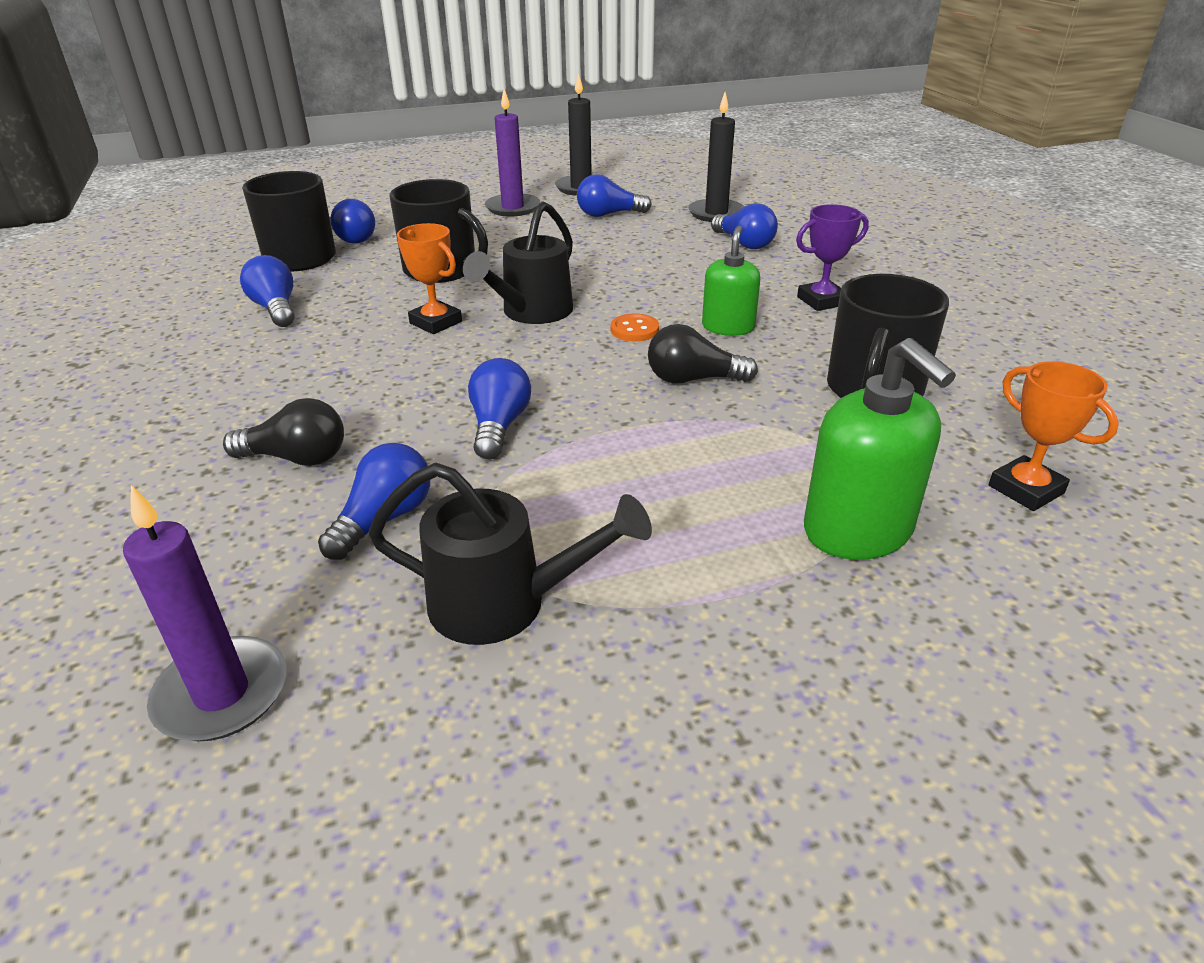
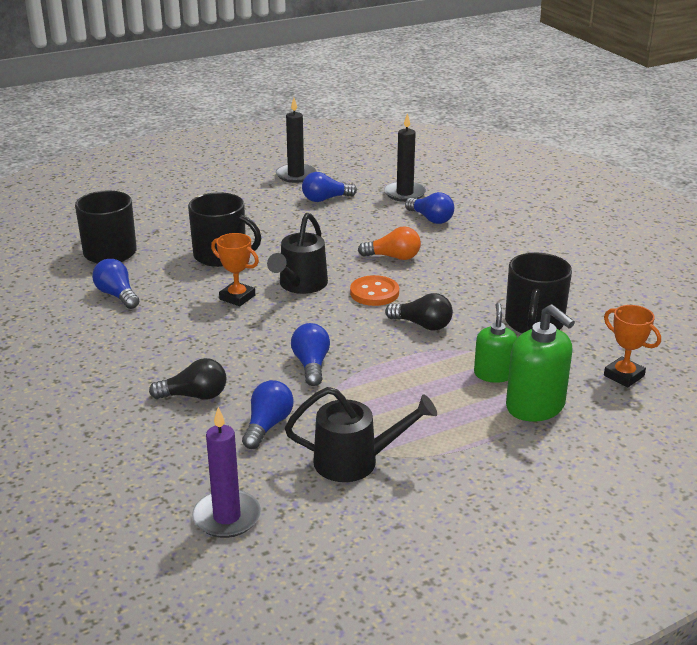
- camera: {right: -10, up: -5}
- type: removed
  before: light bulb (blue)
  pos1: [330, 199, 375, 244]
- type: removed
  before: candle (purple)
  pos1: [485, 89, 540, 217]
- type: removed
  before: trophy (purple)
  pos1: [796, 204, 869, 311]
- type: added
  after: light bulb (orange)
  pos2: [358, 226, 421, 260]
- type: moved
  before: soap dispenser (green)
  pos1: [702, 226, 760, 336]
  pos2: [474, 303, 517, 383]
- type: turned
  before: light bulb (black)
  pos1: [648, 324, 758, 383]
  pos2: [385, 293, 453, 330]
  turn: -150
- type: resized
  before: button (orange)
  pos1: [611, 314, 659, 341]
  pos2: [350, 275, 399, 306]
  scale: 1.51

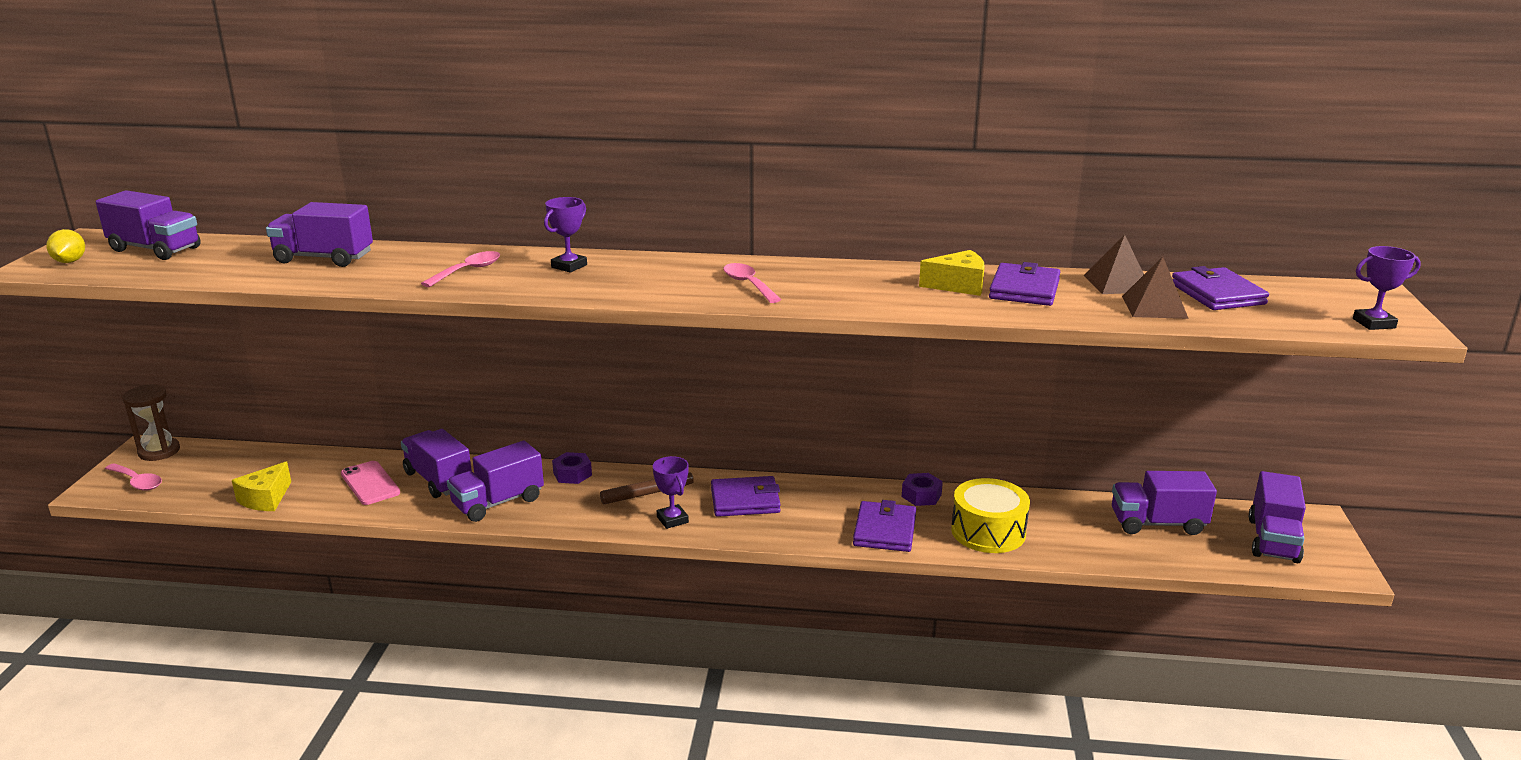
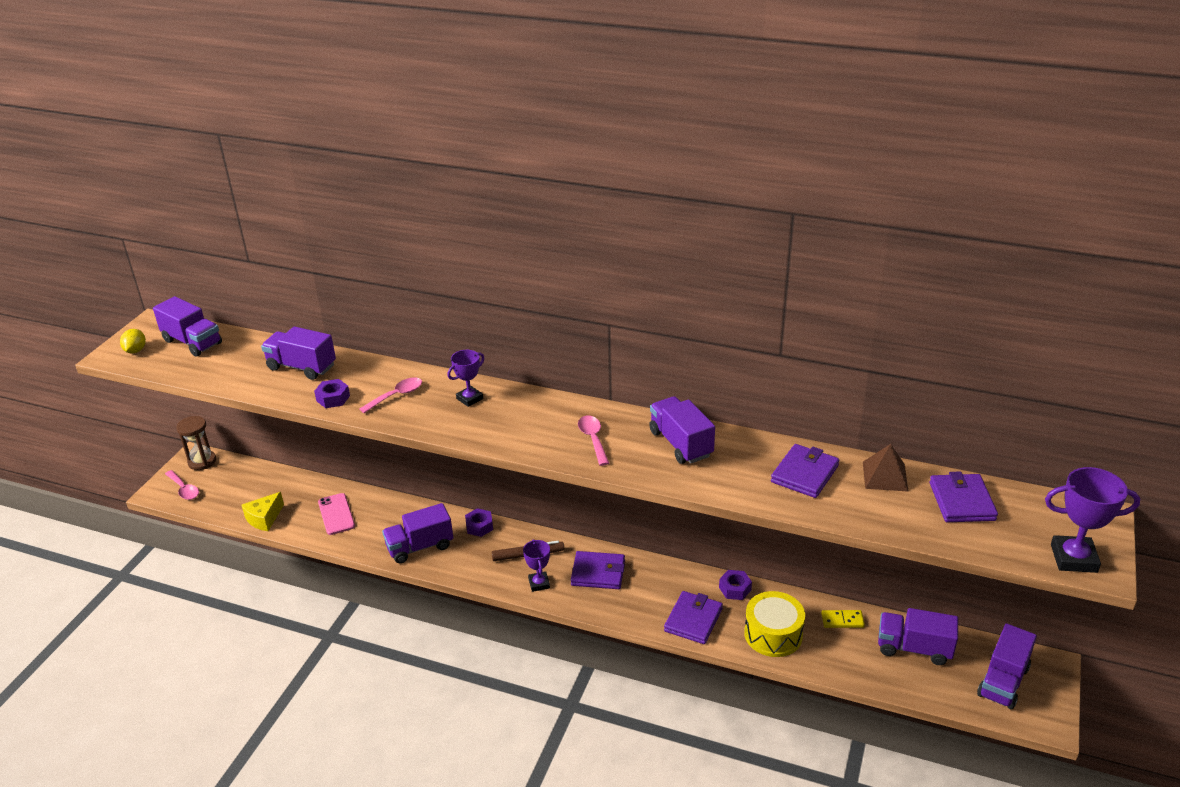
- camera: {right: 15, up: 10}
- type: removed
  before: cheese (yellow)
  pos1: [919, 250, 985, 296]
- type: removed
  before: pyramid (brown)
  pos1: [1122, 257, 1189, 319]
- type: added
  after: nut (purple)
  pos2: [314, 379, 350, 408]
- type: added
  after: domino (yellow)
  pos2: [821, 610, 865, 628]
- type: moved
  before: truck (purple)
  pos1: [401, 429, 472, 498]
  pos2: [649, 396, 715, 464]
- type: resized
  before: trophy (purple)
  pos1: [1353, 246, 1421, 330]
  pos2: [1045, 467, 1140, 573]
  scale: 1.58

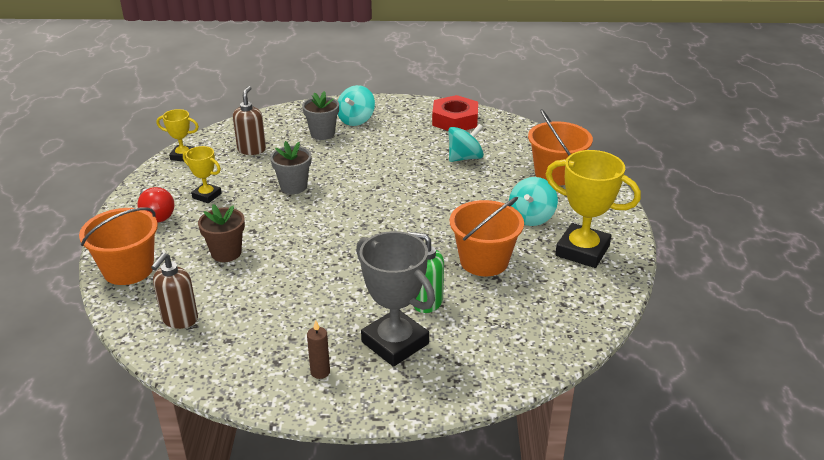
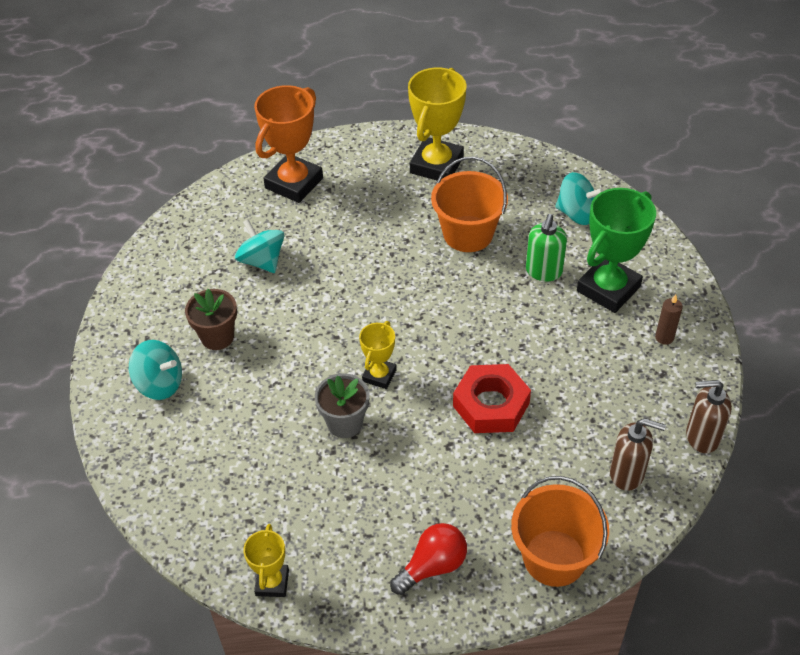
- camera: {right: -95, up: 15}
- type: removed
  before: flower pot (grey)
  pos1: [302, 91, 339, 140]
- type: moved
  before: trophy (yellow)
  pos1: [183, 146, 222, 203]
  pos2: [359, 321, 397, 389]
- type: moved
  before: flower pot (brown)
  pos1: [198, 204, 245, 262]
  pos2: [185, 289, 237, 350]
- type: moved
  before: soap dispenser (brown)
  pos1: [233, 86, 266, 155]
  pos2: [686, 380, 732, 453]
- type: moved
  before: nut (red)
  pos1: [432, 95, 478, 131]
  pos2: [453, 364, 531, 433]
- type: moved
  before: spinning top (turquoise)
  pos1: [509, 177, 558, 226]
  pos2: [555, 172, 604, 225]
- type: replaced
  before: bucket (orange)
  after: trophy (orange)
  pos1: [528, 109, 593, 186]
  pos2: [254, 85, 323, 203]
- type: recoloured
  before: trophy (grey)
  after: trophy (green)
  pos1: [356, 231, 435, 367]
  pos2: [577, 188, 656, 313]

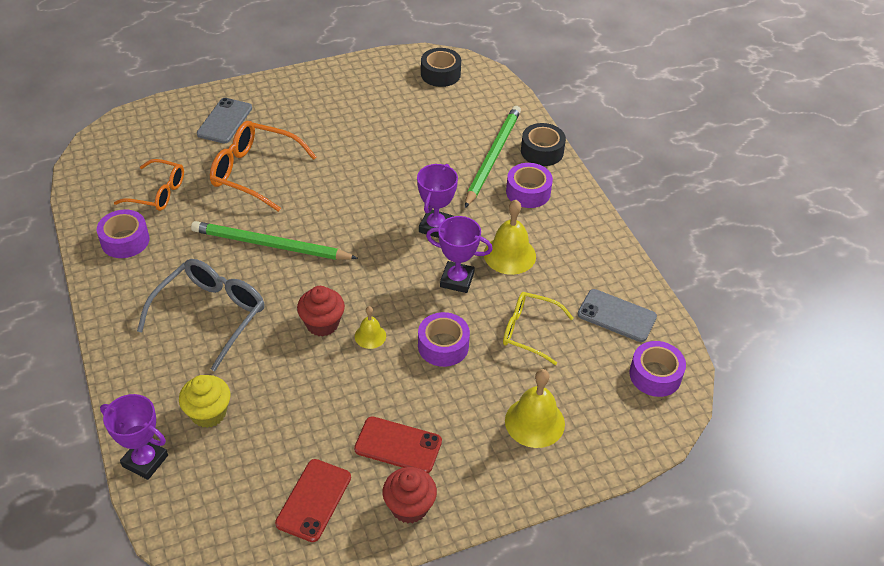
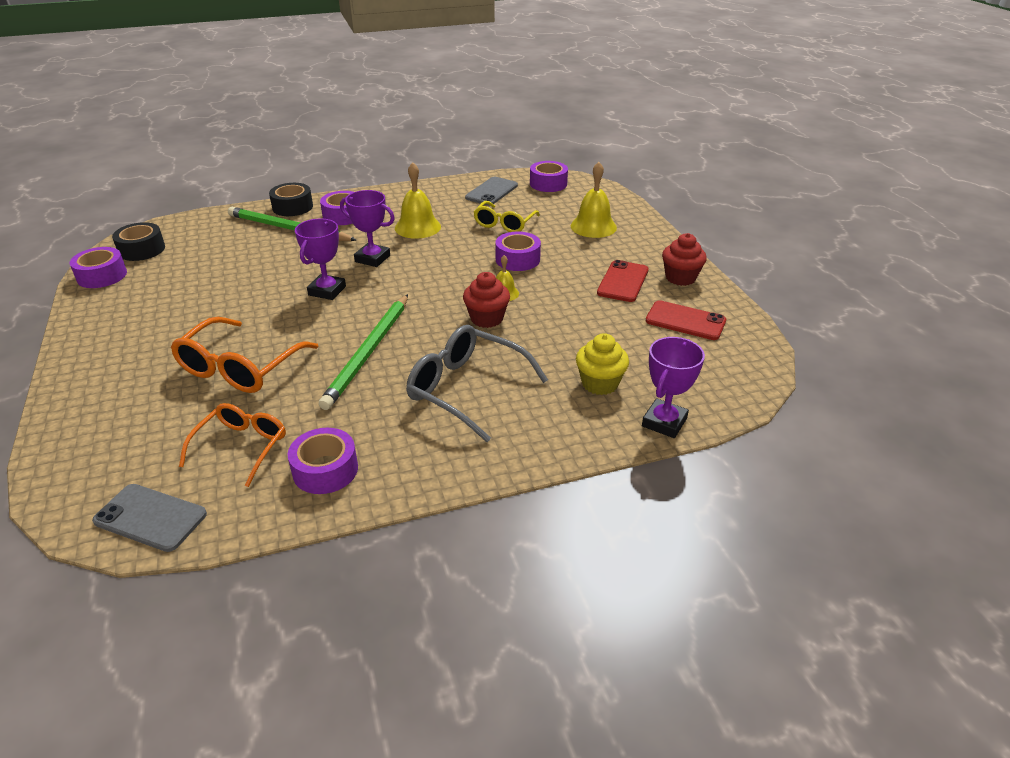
- camera: {right: -85, up: -10}
- type: added
  after: tape (purple)
  pos2: [70, 247, 127, 288]
- type: moved
  before: phone (grey)
  pos1: [197, 98, 252, 144]
  pos2: [92, 484, 207, 552]
- type: moved
  before: trophy (purple)
  pos1: [426, 216, 493, 293]
  pos2: [295, 219, 346, 300]

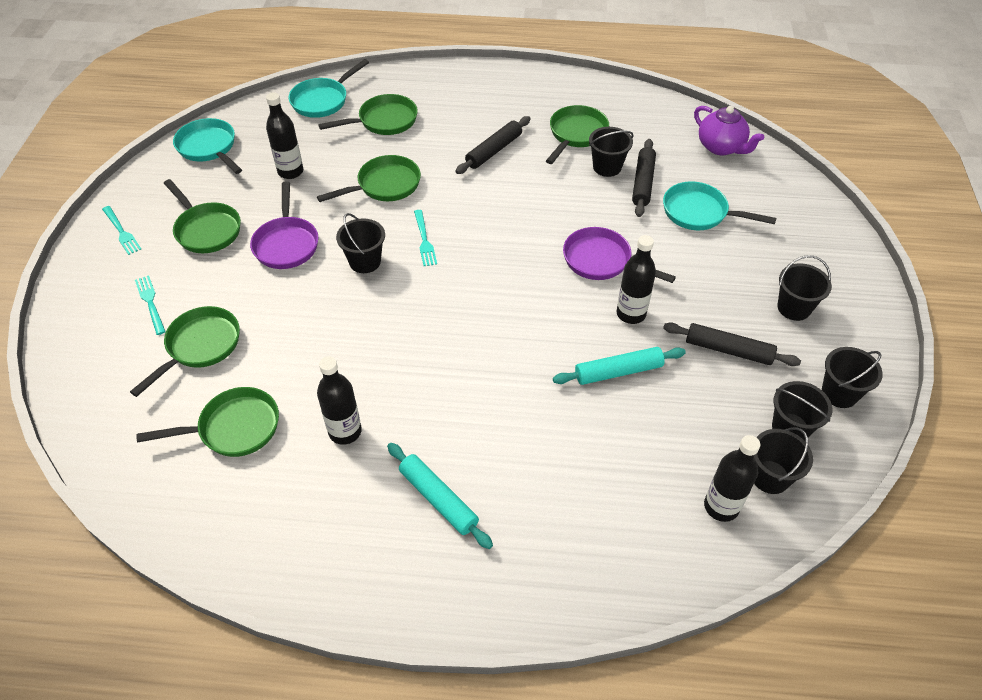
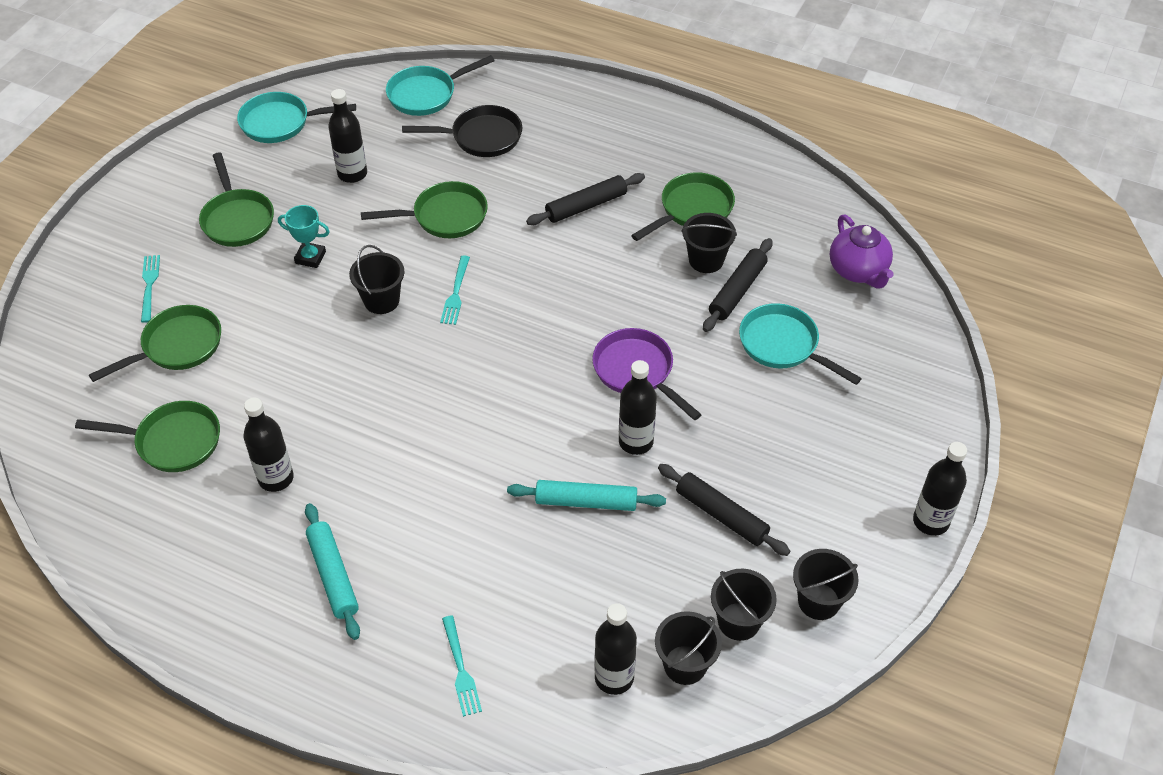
- camera: {right: 20, up: 0}
- type: removed
  before: bucket (black)
  pos1: [778, 255, 832, 321]
- type: added
  after: bottle (black)
  pos2: [913, 442, 967, 536]
- type: moved
  before: fork (turquoise)
  pos1: [102, 206, 141, 255]
  pos2: [442, 615, 482, 717]
- type: replaced
  before: pan (purple)
  after: trophy (turquoise)
  pos1: [250, 181, 318, 269]
  pos2: [278, 205, 330, 268]
- type: recoloured
  before: pan (green)
  after: pan (black)
  pos1: [318, 94, 418, 135]
  pos2: [402, 105, 522, 157]
- type: turned
  before: pan (turquoise)
  pos1: [173, 118, 242, 174]
  pos2: [237, 92, 356, 143]
  turn: -75

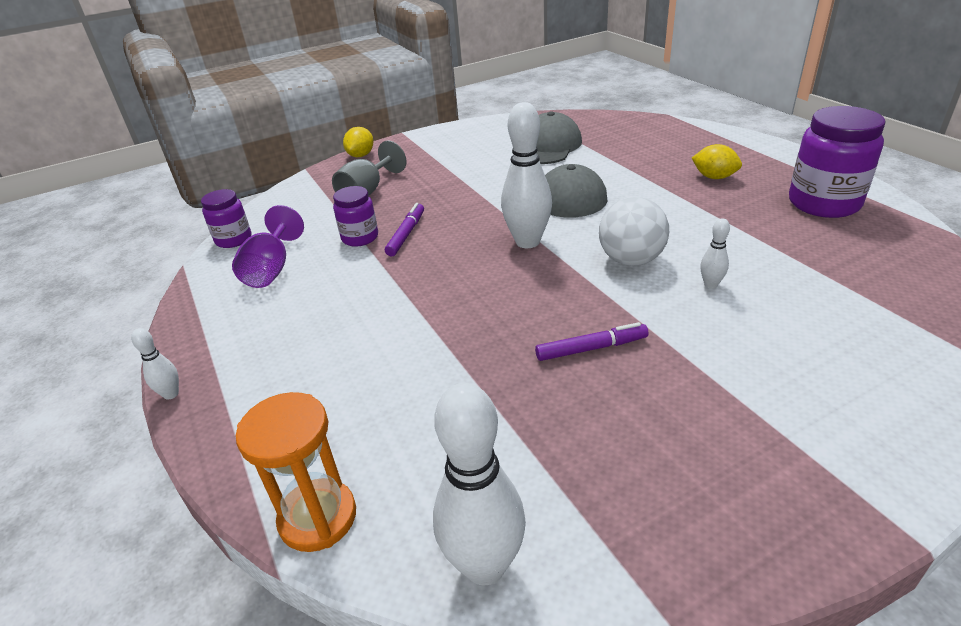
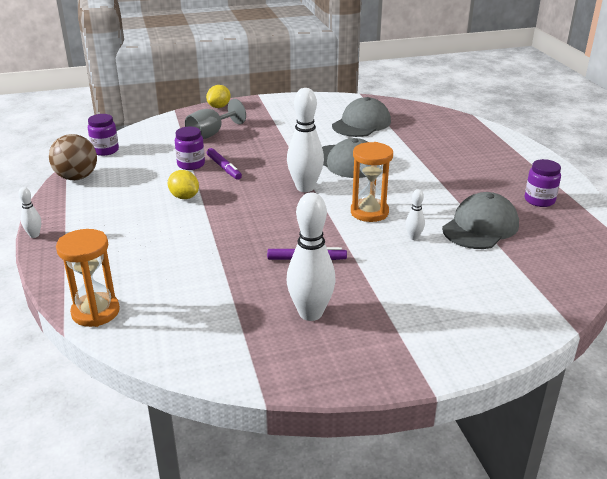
- camera: {right: 10, up: -5}
- type: removed
  before: goblet (purple)
  pos1: [232, 205, 304, 288]
- type: added
  after: ball (brown)
  pos2: [49, 134, 97, 180]
- type: added
  after: cap (grey)
  pos2: [442, 192, 519, 249]
- type: moved
  before: bowling pin (white)
  pos1: [433, 383, 526, 586]
  pos2: [287, 192, 336, 321]
- type: moved
  before: lemon (yellow)
  pos1: [692, 144, 742, 179]
  pos2: [168, 170, 199, 199]
- type: replaced
  before: ball (white)
  after: hourglass (orange)
  pos1: [599, 197, 669, 266]
  pos2: [351, 142, 393, 222]
- type: turned
  before: marker (purple)
  pos1: [385, 203, 424, 256]
  pos2: [207, 148, 242, 180]
  turn: 120
- type: resized
  before: jar (purple)
  pos1: [789, 106, 886, 218]
  pos2: [525, 159, 561, 207]
  scale: 0.57

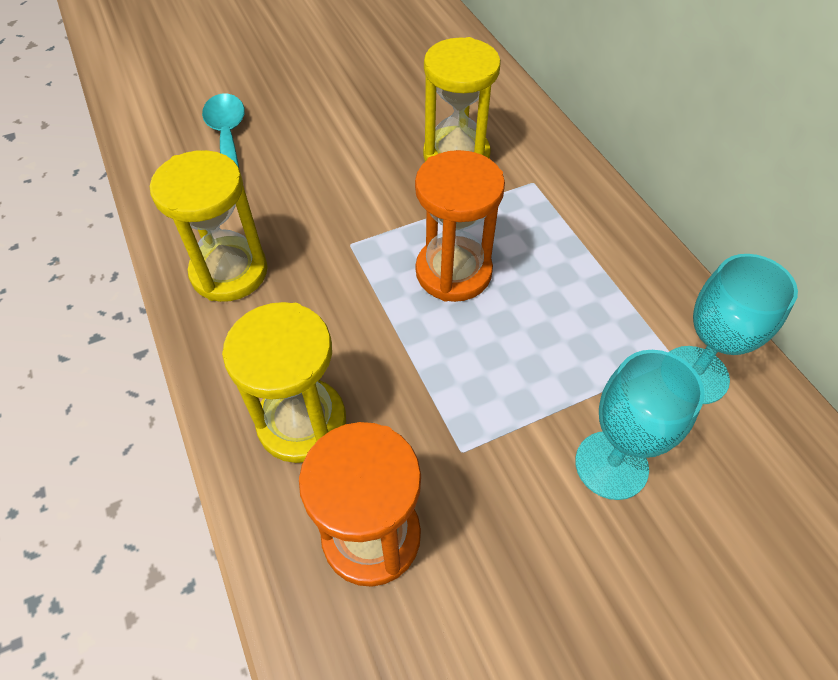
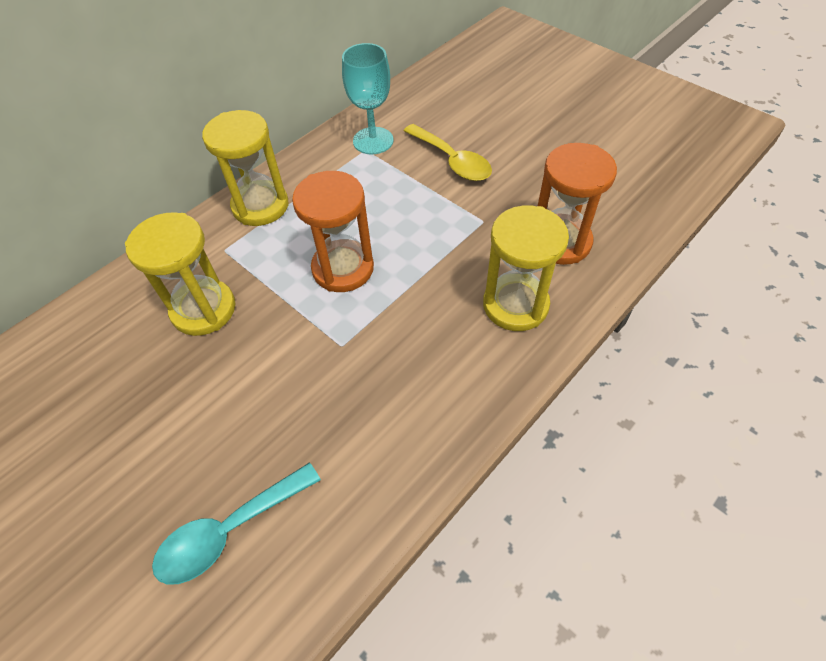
- camera: {right: -110, up: 0}
- type: moved
  before: hourglass (yellow)
  pos1: [150, 150, 267, 302]
  pos2: [202, 110, 289, 226]
- type: replaced
  before: goblet (turquoise)
  after: spoon (yellow)
  pos1: [575, 350, 705, 500]
  pos2: [404, 124, 492, 181]

